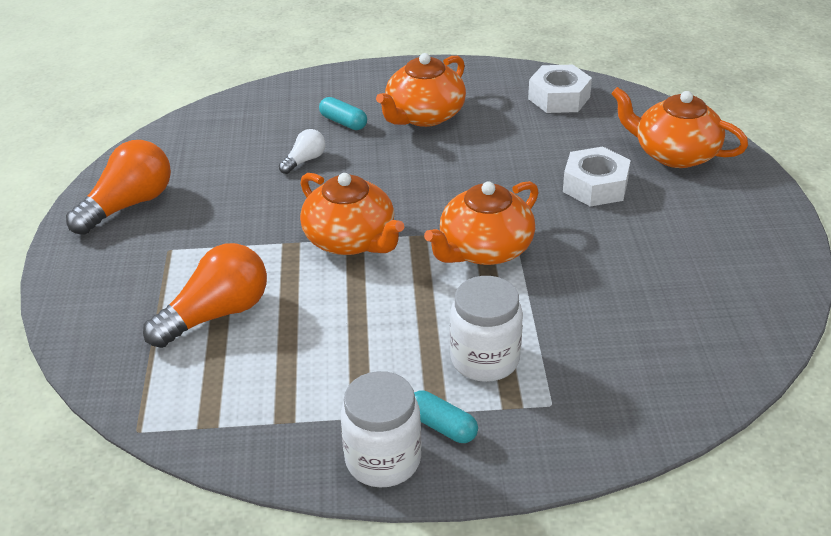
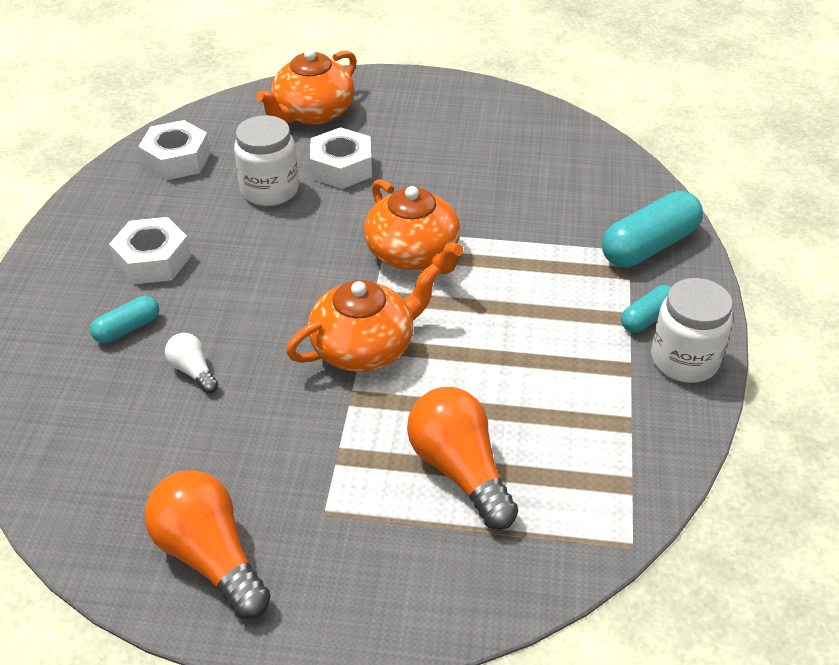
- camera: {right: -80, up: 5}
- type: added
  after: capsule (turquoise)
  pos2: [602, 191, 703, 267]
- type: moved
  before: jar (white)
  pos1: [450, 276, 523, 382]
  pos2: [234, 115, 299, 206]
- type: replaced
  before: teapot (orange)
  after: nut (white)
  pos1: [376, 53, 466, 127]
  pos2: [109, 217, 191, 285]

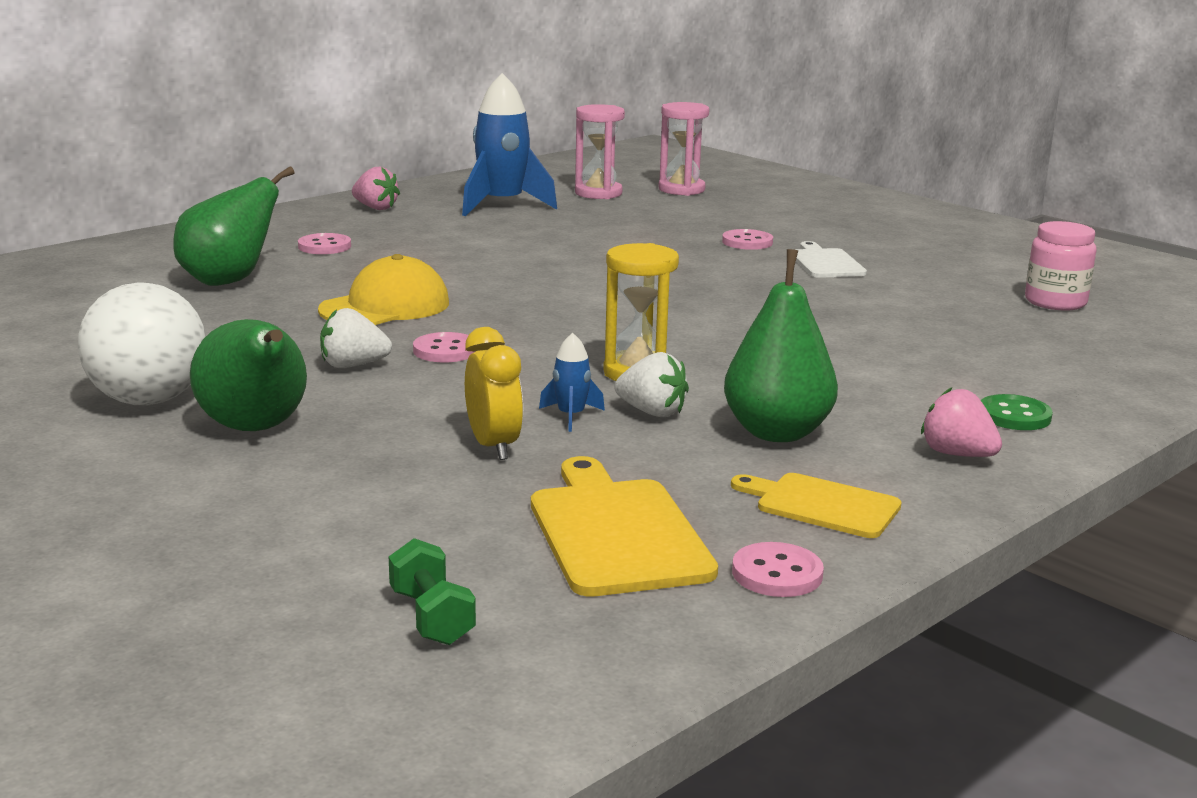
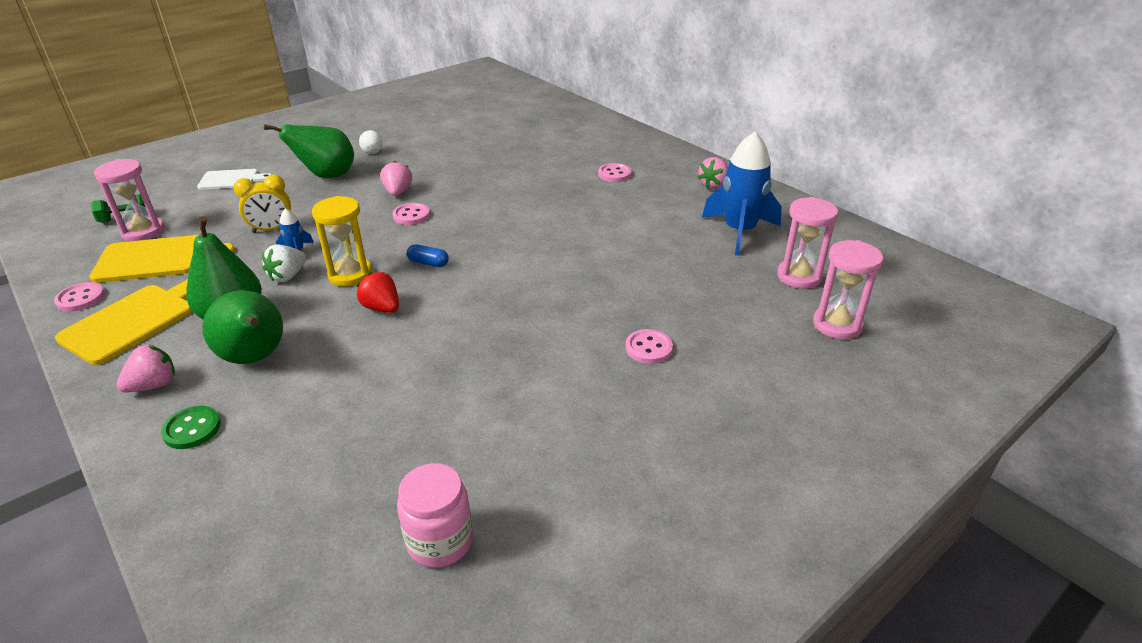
- camera: {right: 95, up: 15}
- type: removed
  before: cap (yellow)
  pos1: [318, 254, 449, 325]
- type: added
  after: hourglass (pink)
  pos2: [94, 159, 165, 241]
- type: added
  after: strawberry (red)
  pos2: [357, 272, 399, 313]
- type: added
  after: capsule (blue)
  pos2: [407, 244, 449, 267]
- type: moved
  before: pear (green)
  pos1: [173, 166, 295, 286]
  pos2: [202, 290, 283, 364]
- type: moved
  before: cutting board (white)
  pos1: [794, 241, 867, 278]
  pos2: [197, 169, 272, 190]
- type: recoloured
  before: strawberry (white)
  after: strawberry (pink)
  pos1: [320, 308, 392, 368]
  pos2: [380, 161, 412, 196]
- type: resized
  before: ball (white)
  pos1: [78, 282, 206, 405]
  pos2: [359, 130, 383, 154]
  scale: 0.43
- type: resized
  before: cutting board (yellow)
  pos1: [731, 473, 902, 538]
  pos2: [55, 279, 193, 365]
  scale: 1.56

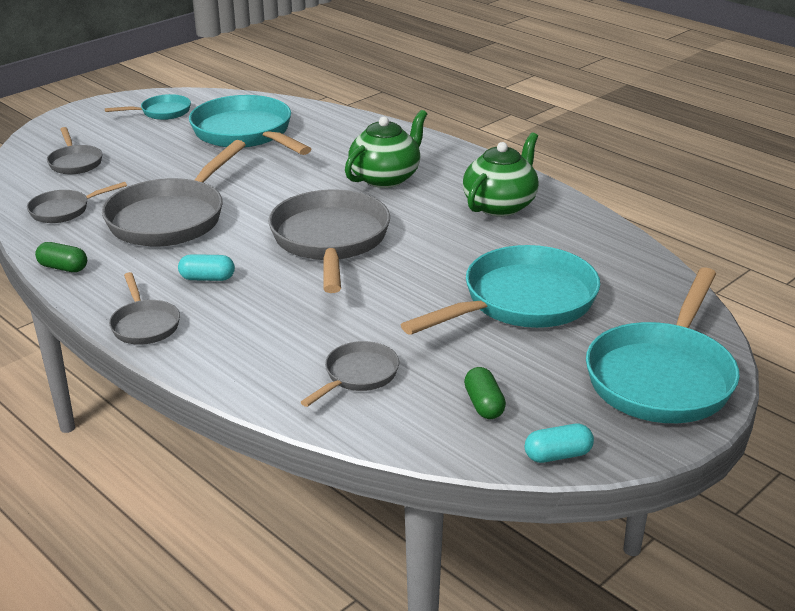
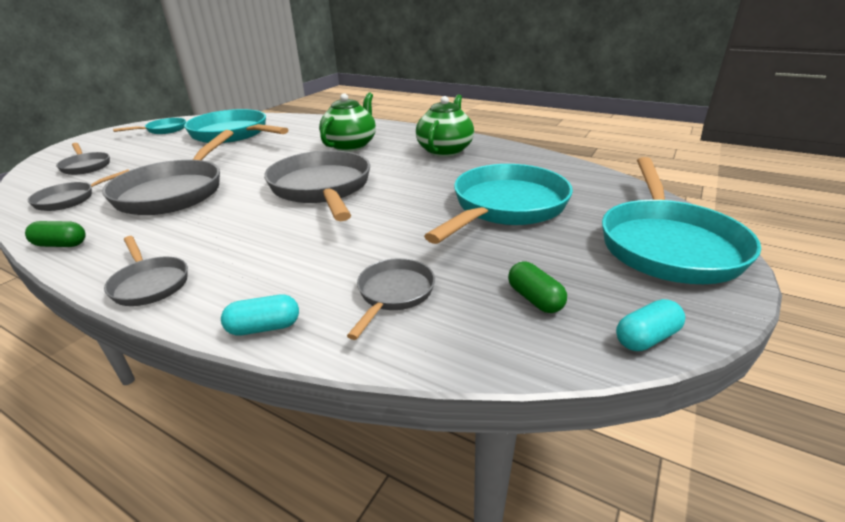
- camera: {right: -15, up: 0}
- type: moved
  before: capsule (turquoise)
  pos1: [178, 254, 235, 281]
  pos2: [221, 295, 299, 336]

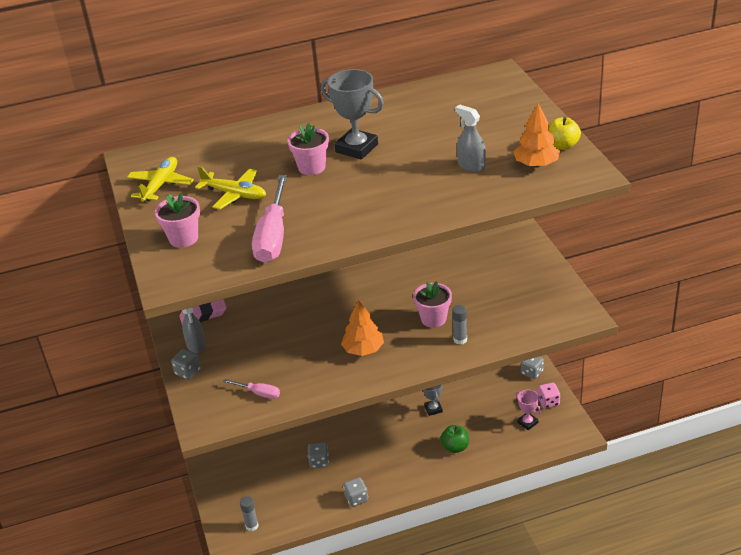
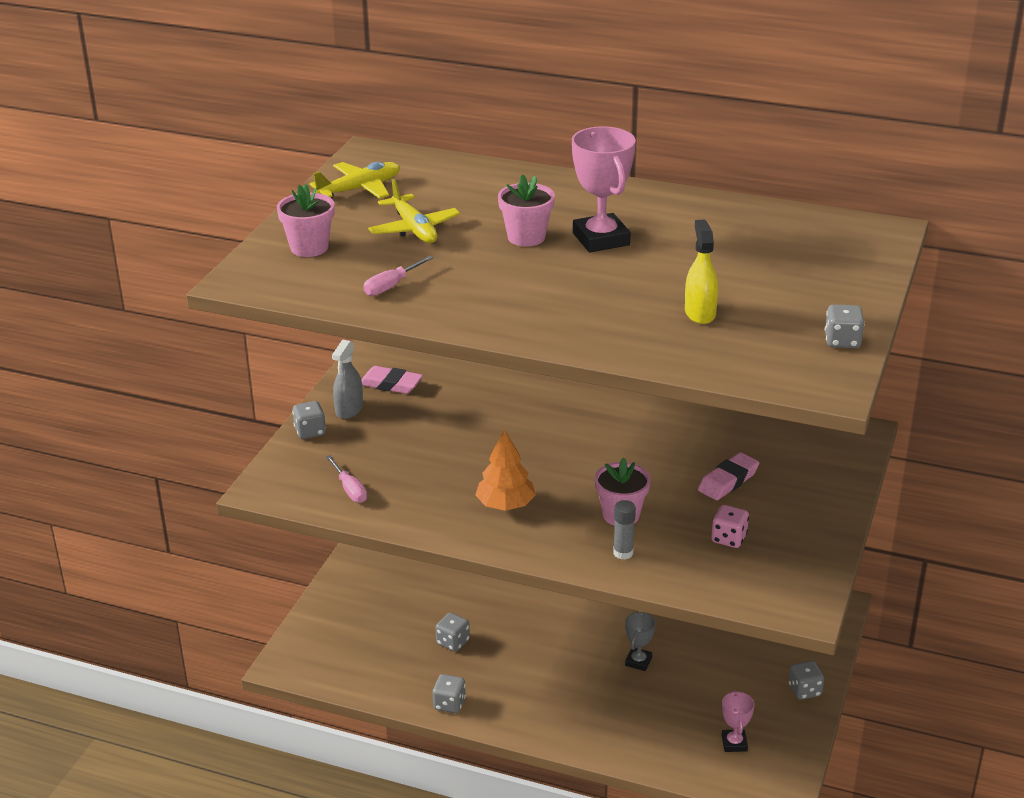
- camera: {right: 35, up: -5}
- type: removed
  before: glue stick (grey)
  pos1: [240, 496, 258, 531]
- type: removed
  before: apple (green)
  pos1: [440, 425, 469, 453]
- type: removed
  before: tree (orange)
  pos1: [514, 103, 560, 167]
- type: added
  after: eraser (pink)
  pos2: [698, 452, 759, 500]
- type: moved
  before: dice (pink)
  pos1: [538, 383, 560, 409]
  pos2: [711, 505, 749, 548]
- type: replaced
  before: apple (yellow)
  after: dice (grey)
  pos1: [549, 117, 581, 150]
  pos2: [825, 304, 865, 348]
- type: recoloured
  before: trophy (grey)
  after: trophy (pink)
  pos1: [321, 69, 384, 159]
  pos2: [572, 126, 636, 252]
- type: recoloured
  before: spray bottle (grey)
  after: spray bottle (yellow)
  pos1: [455, 105, 486, 172]
  pos2: [685, 219, 718, 324]
- type: resized
  before: screwdriver (pink)
  pos1: [252, 175, 287, 263]
  pos2: [364, 256, 433, 296]
  scale: 0.49

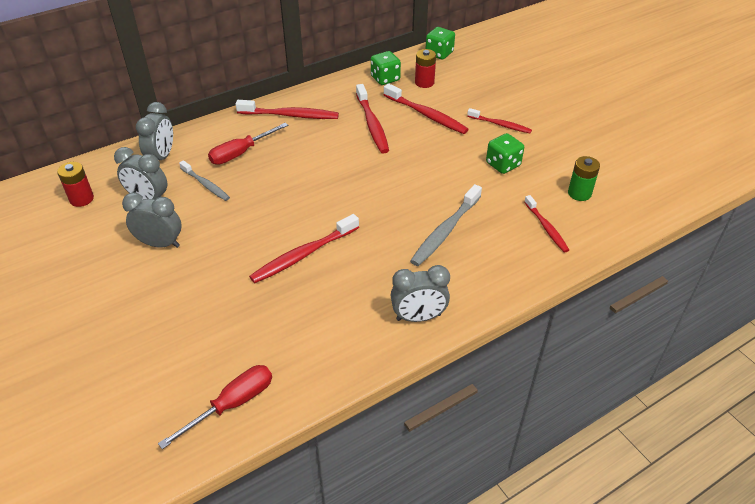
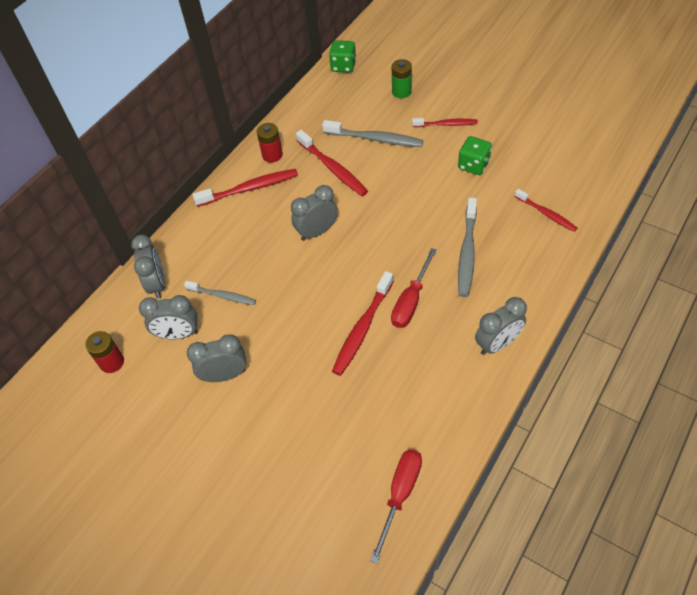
- camera: {right: -20, up: 10}
- type: removed
  before: dice (green)
  pos1: [371, 51, 401, 85]
- type: added
  after: clock (grey)
  pos2: [291, 185, 338, 241]
- type: moved
  before: screwdriver (red)
  pos1: [208, 123, 288, 165]
  pos2: [391, 248, 436, 328]
- type: moved
  before: battery (red)
  pos1: [415, 49, 436, 88]
  pos2: [257, 123, 283, 163]
- type: moved
  before: battery (green)
  pos1: [568, 156, 600, 201]
  pos2: [392, 59, 412, 98]
- type: recoloured
  before: toothbrush (red)
  after: toothbrush (grey)
  pos1: [384, 83, 469, 134]
  pos2: [322, 120, 423, 147]

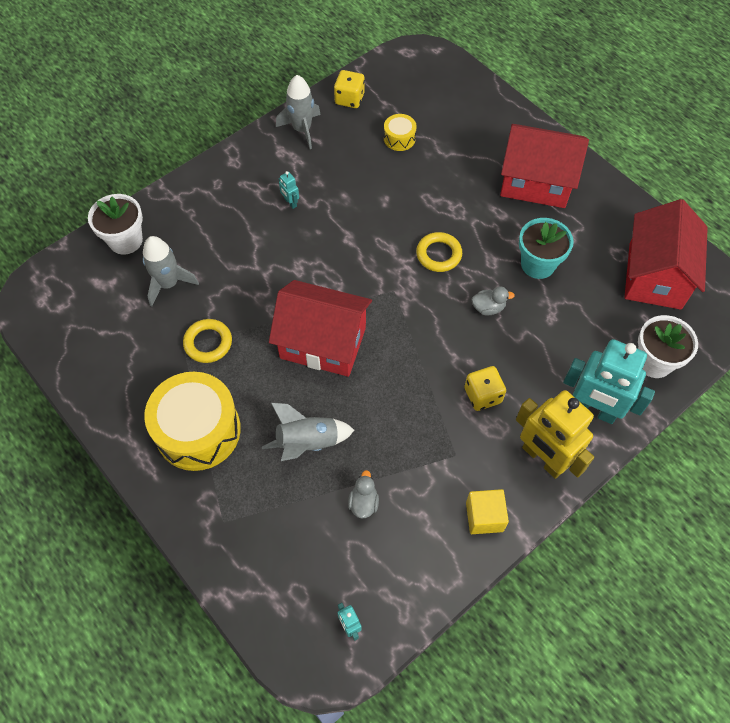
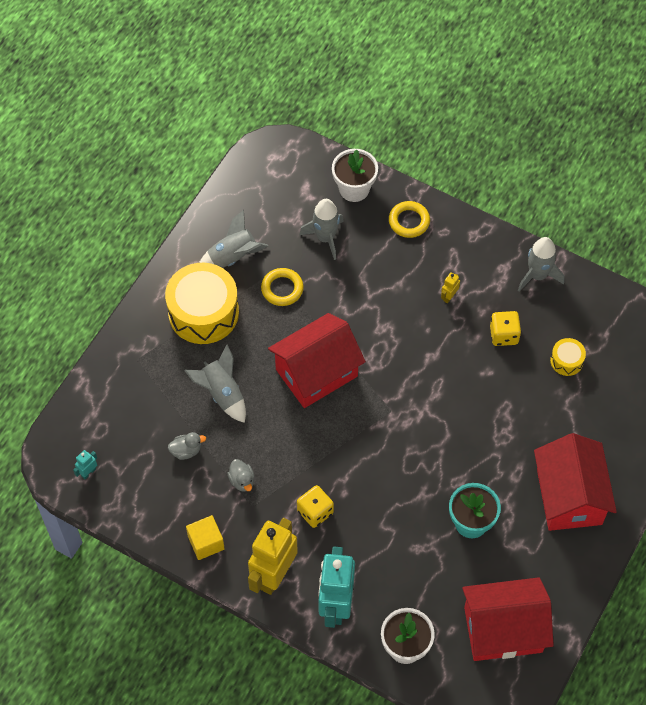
- camera: {right: 70, up: 0}
- type: added
  after: rocket (grey)
  pos2: [199, 210, 268, 268]
- type: moved
  before: dice (yellow)
  pos1: [334, 70, 365, 108]
  pos2: [490, 311, 521, 346]
- type: moved
  before: ring (yellow)
  pos1: [416, 232, 462, 272]
  pos2: [389, 201, 430, 238]
- type: moved
  before: duck (grey)
  pos1: [472, 286, 515, 315]
  pos2: [227, 459, 255, 492]
- type: recoloured
  before: robot (turquoise)
  after: robot (yellow)
  pos1: [279, 171, 299, 209]
  pos2: [441, 272, 460, 303]
- type: turned
  before: house (red)
  pos1: [269, 280, 372, 377]
  pos2: [268, 313, 366, 408]
  turn: 60

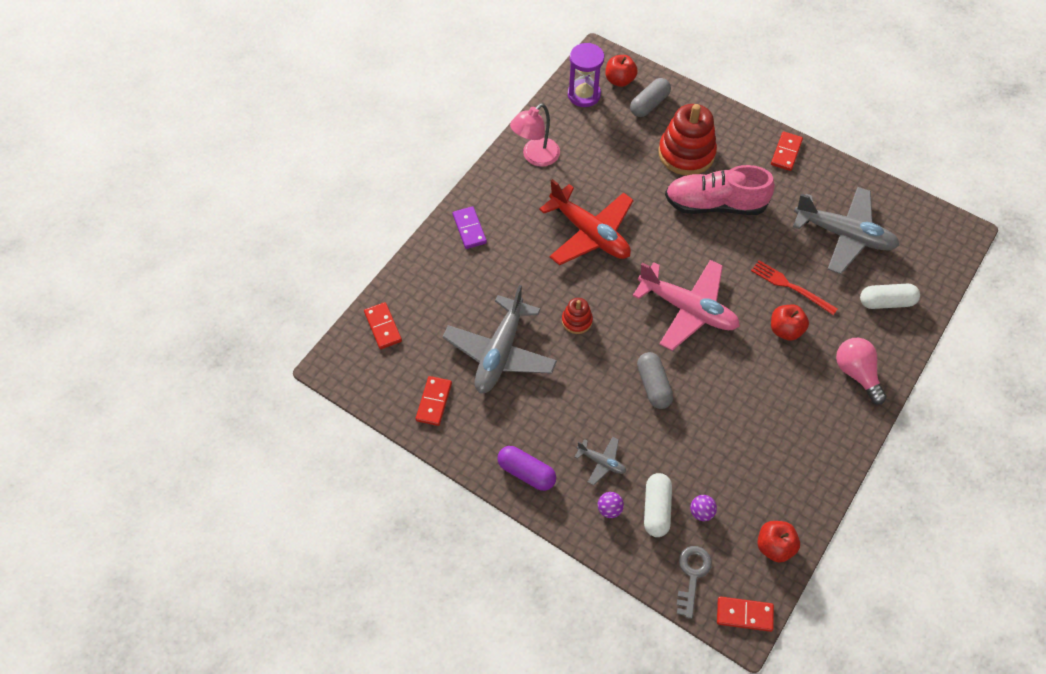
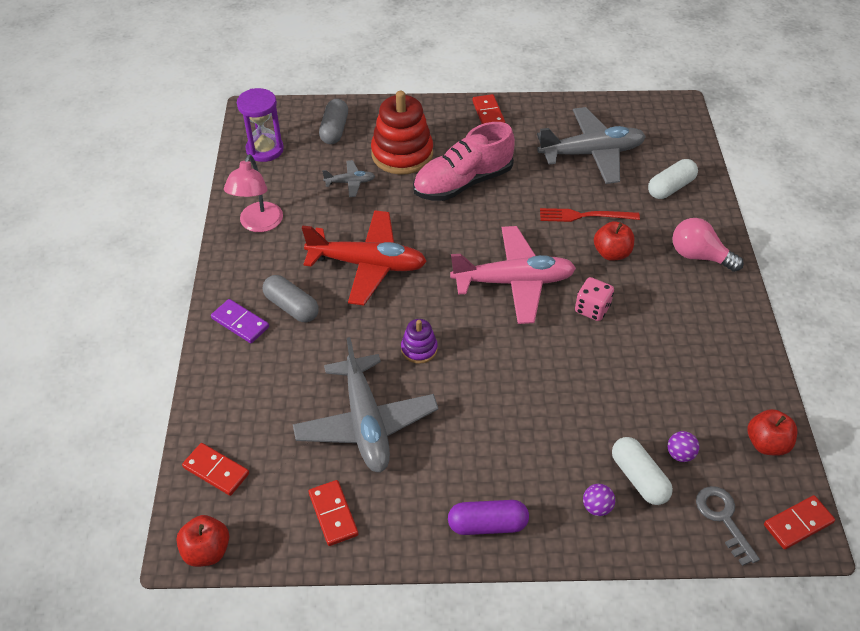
- camera: {right: -35, up: -10}
- type: added
  after: dice (pink)
  pos2: [575, 277, 614, 321]
- type: moved
  before: plane (grey)
  pos1: [575, 437, 626, 485]
  pos2: [322, 160, 375, 197]
- type: moved
  before: apple (red)
  pos1: [606, 55, 638, 87]
  pos2: [176, 515, 229, 567]
- type: moved
  before: capsule (grey)
  pos1: [637, 352, 673, 409]
  pos2: [263, 275, 319, 322]
- type: recoloured
  before: stacking toy (red)
  after: stacking toy (purple)
  pos1: [562, 298, 593, 334]
  pos2: [401, 319, 438, 364]

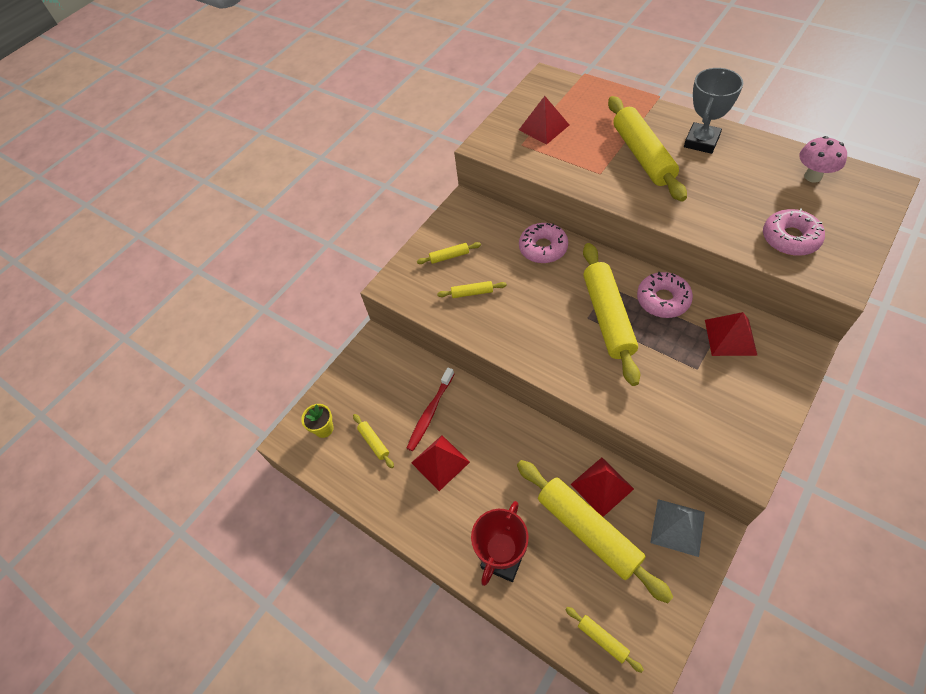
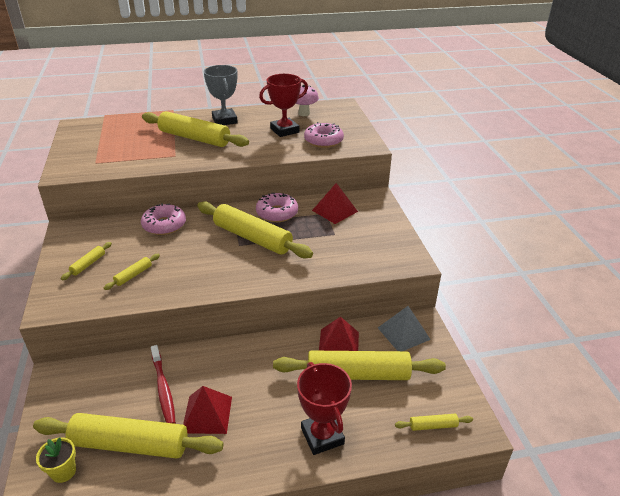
- camera: {right: -55, up: -20}
- type: removed
  before: pyramid (red)
  pos1: [519, 96, 569, 145]
- type: added
  after: trophy (red)
  pos2: [259, 74, 308, 137]
- type: resized
  before: rolling pin (yellow)
  pos1: [353, 414, 394, 468]
  pos2: [33, 413, 224, 459]
  scale: 2.34

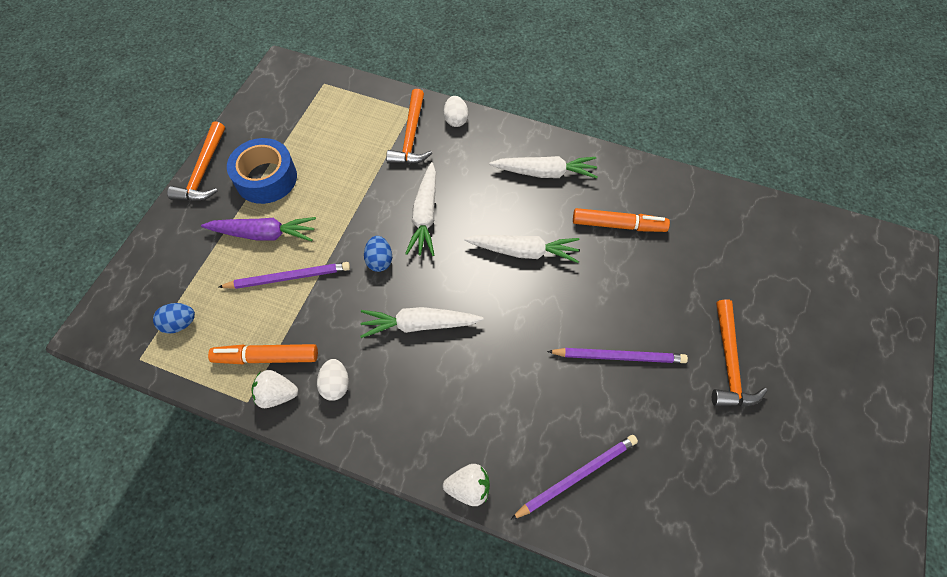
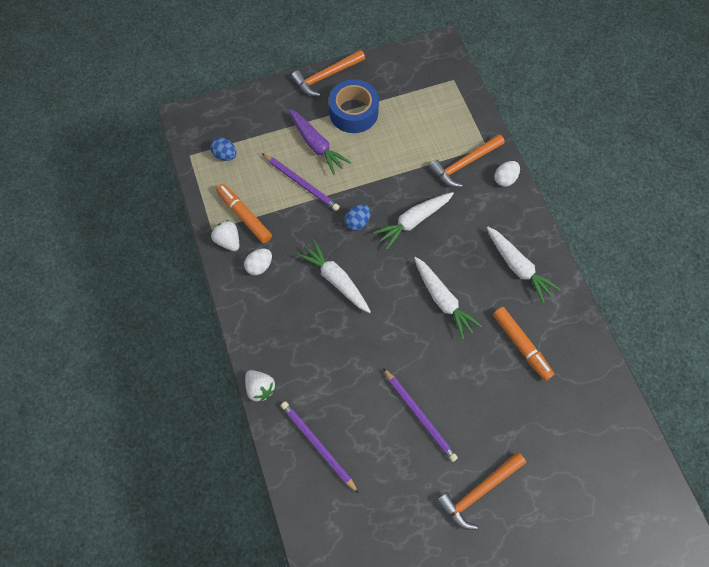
- camera: {right: 50, up: 5}
- type: turned
  before: pencil (purple)
  pos1: [510, 435, 638, 520]
  pos2: [281, 401, 359, 494]
  turn: -150

